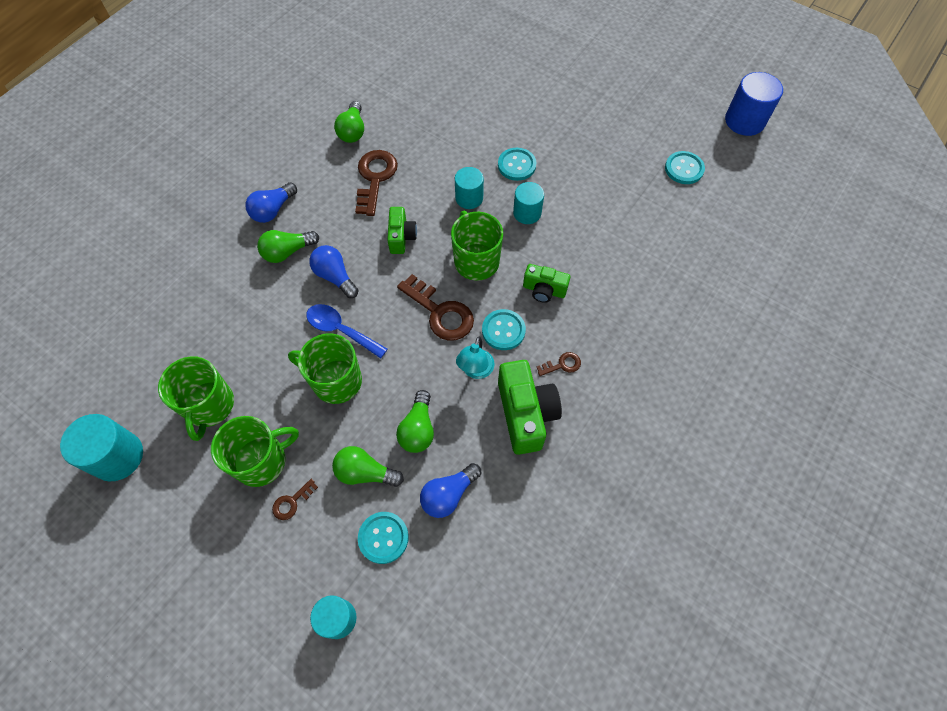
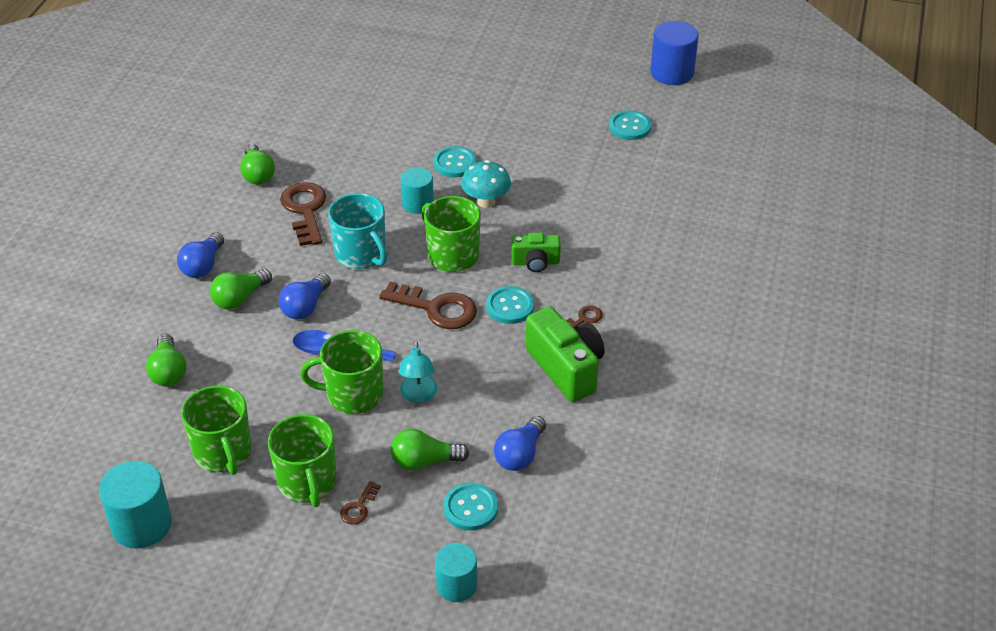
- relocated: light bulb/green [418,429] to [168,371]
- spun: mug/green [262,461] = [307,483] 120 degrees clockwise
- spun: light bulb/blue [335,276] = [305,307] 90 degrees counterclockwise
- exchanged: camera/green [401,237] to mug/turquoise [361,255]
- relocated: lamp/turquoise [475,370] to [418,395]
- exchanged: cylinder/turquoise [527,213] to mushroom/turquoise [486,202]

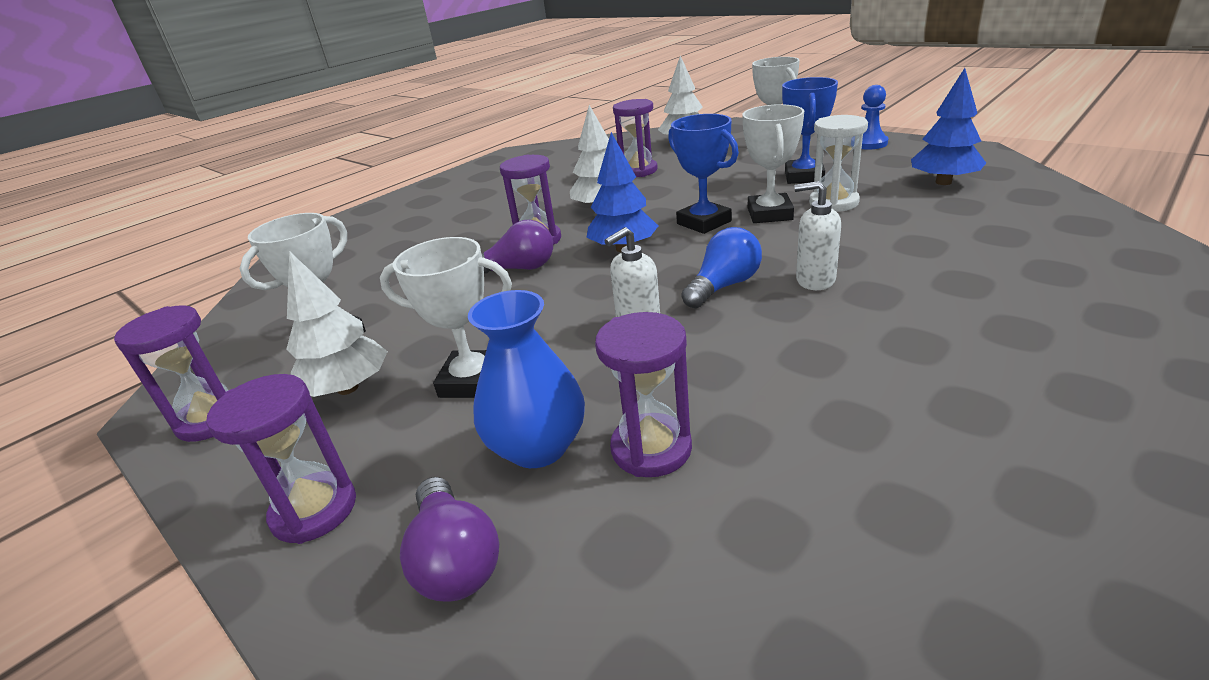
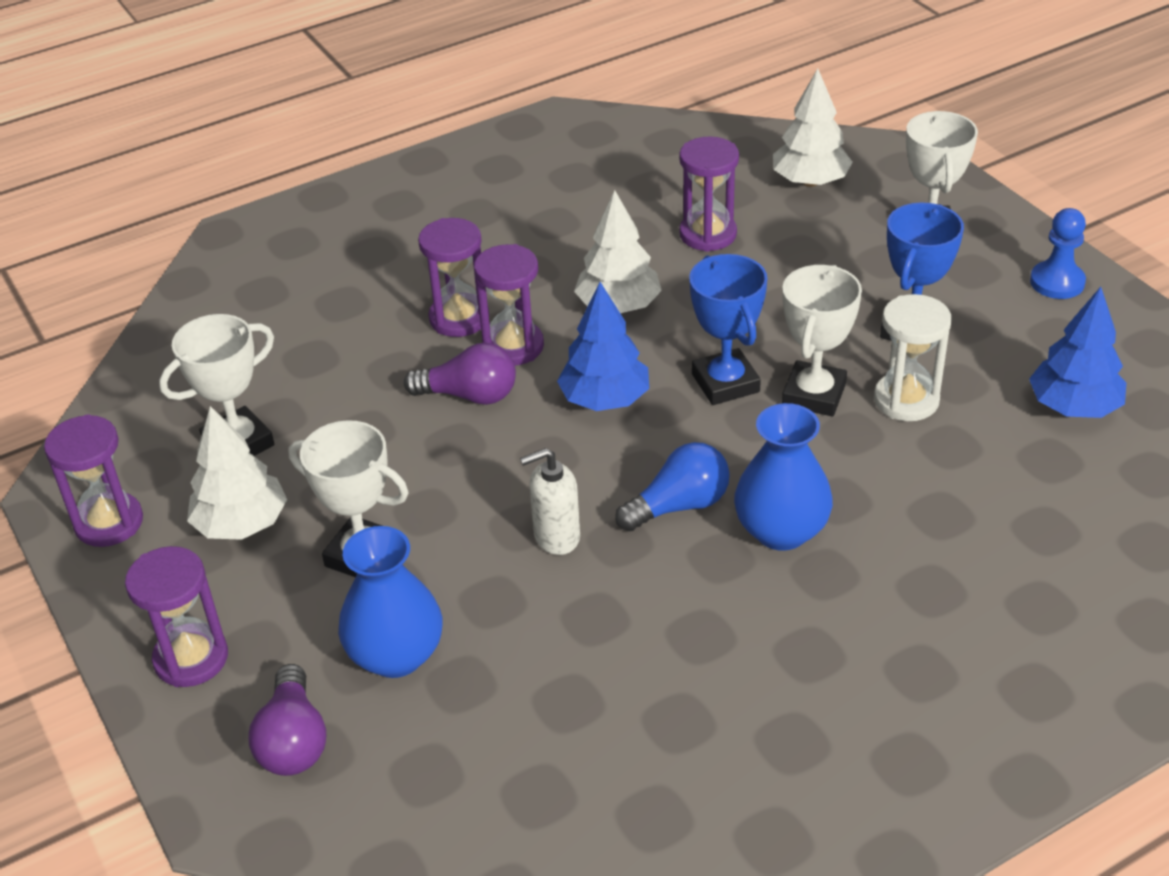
- relocated: hourglass/purple [651,449] to [459,318]
- exchanged: soap dispenser/white [815,280] to vase/blue [781,531]

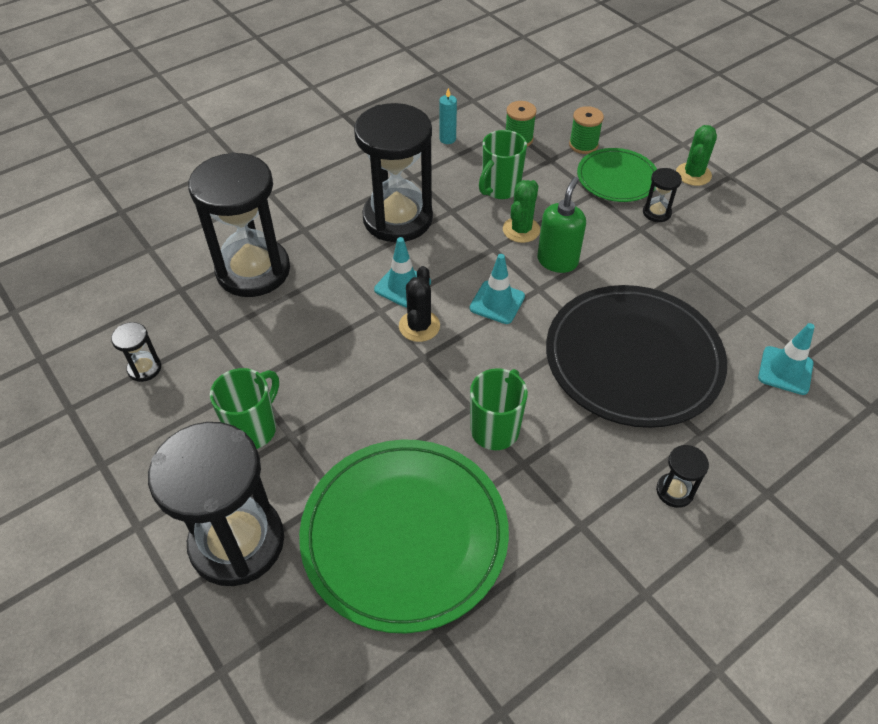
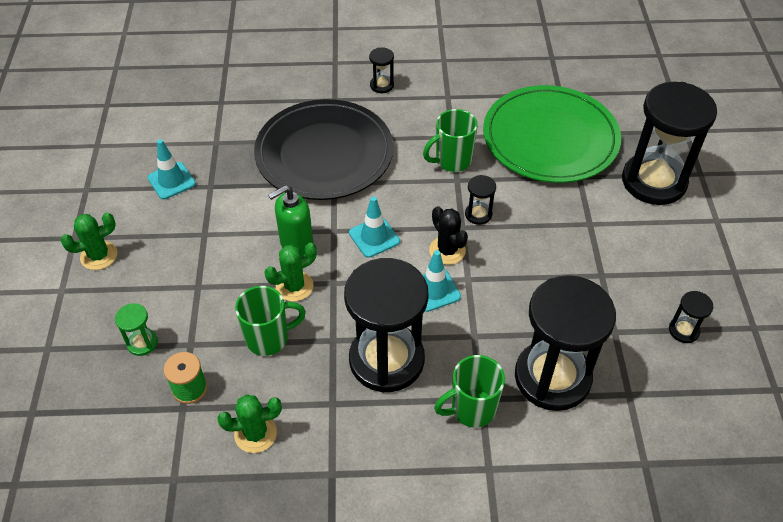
- exchanged: spool/green [583,145] to hourglass/green [142,343]
- relocated: traffic cone/turquoise [785,370] to [171,181]
- exchanged: candle/turquoise [447,139] to cactus/green [255,434]
- spun: cactus/black [419,326] = [447,250] 75 degrees counterclockwise
- relocated: mug/green [253,429] to [471,409]
- relocated: hourglass/black [656,212] to [478,214]
- missing: plate/green [617,178]

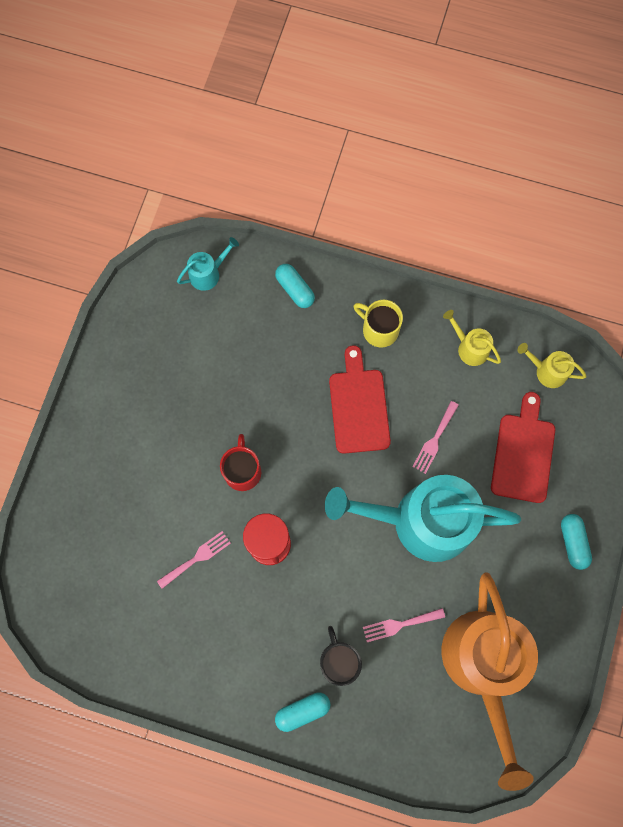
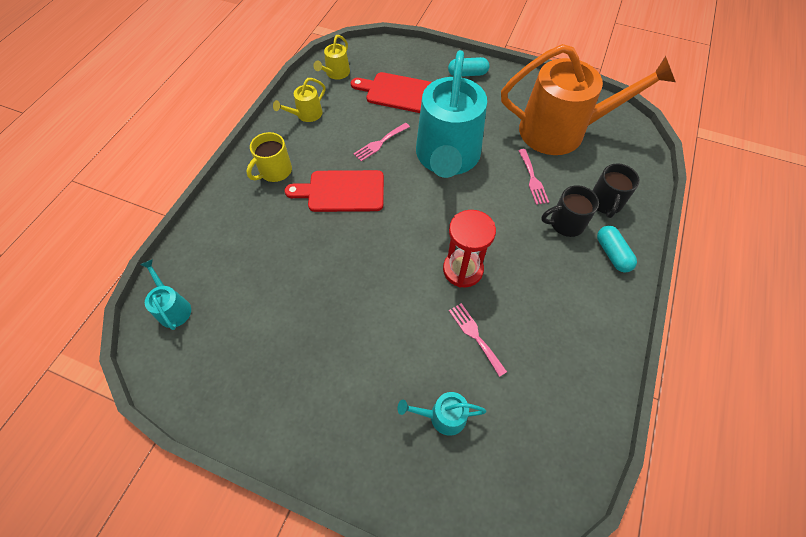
- spun: fork/pink [434,440] = [380,143] 105 degrees clockwise
- appeared: watering can/turquoise [443,416]
- appeared: mug/black [605,203]
- missing: mug/red [242,471]
- missing: capsule/turquoise [295,289]

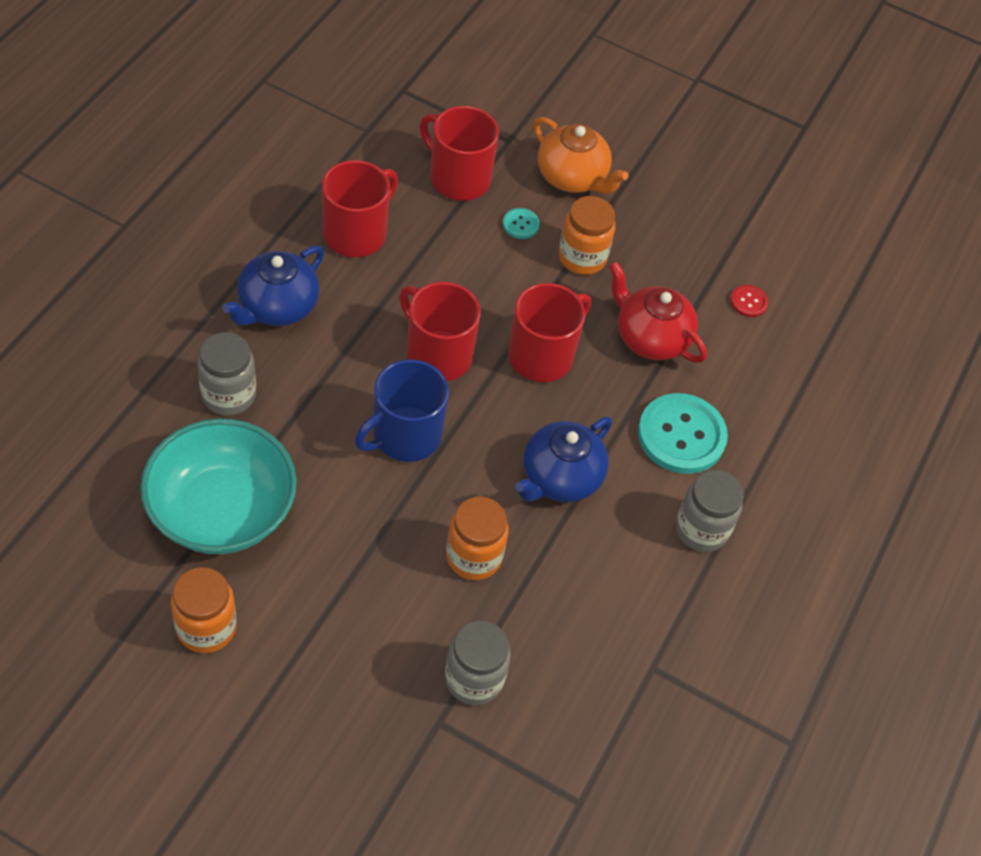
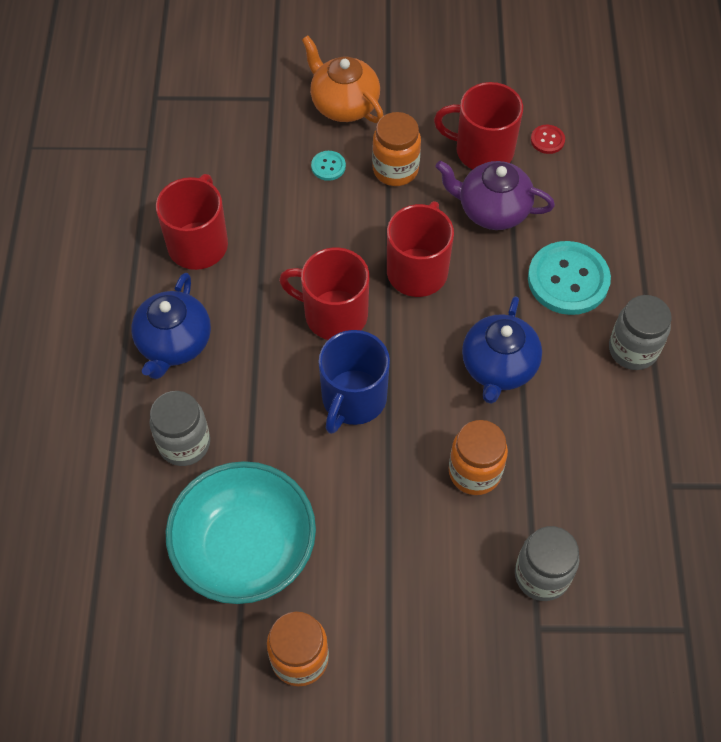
- spun: teapot/orange [572,177] = [343,104] 150 degrees counterclockwise
- relocated: mug/red [458,178] to [482,150]
- colour: teapot/red [650,338] to teapot/purple [492,210]

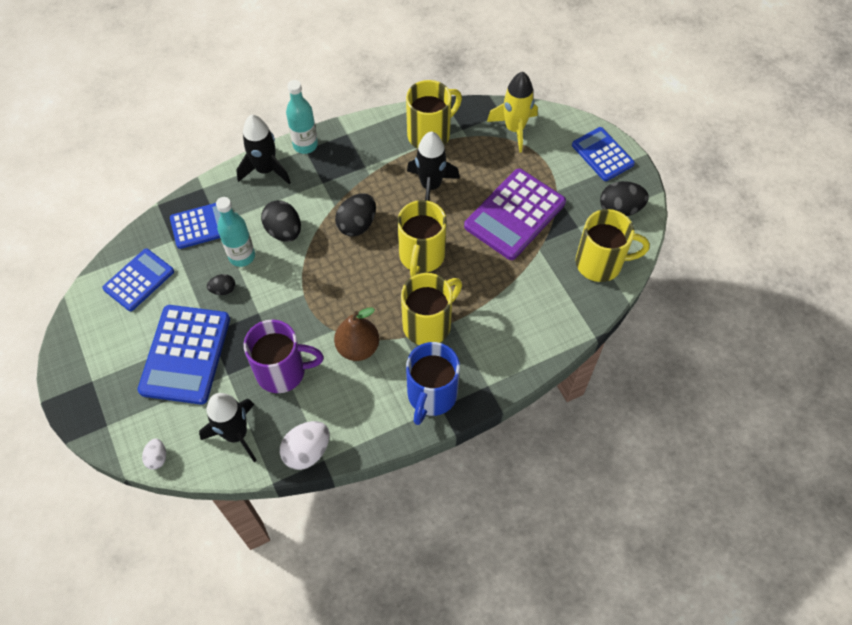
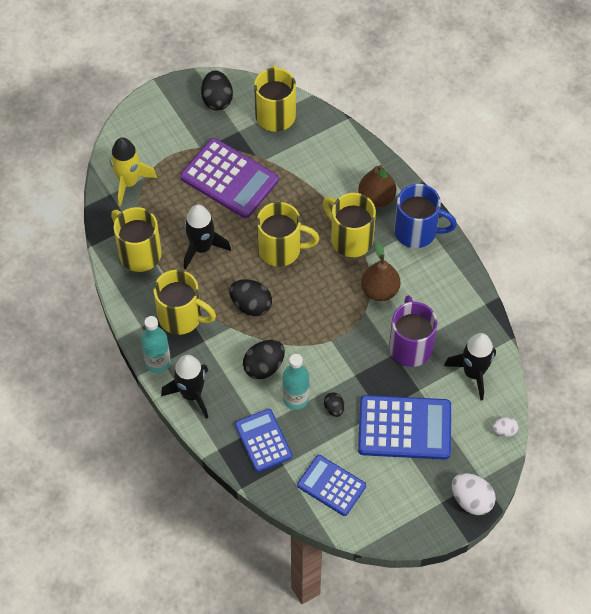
- appeared: mug/yellow [181,317]
- appeared: pear/brown [376,198]
- relocated: egg/white [307,451] to [471,500]
- missing: calculator/blue [602,154]

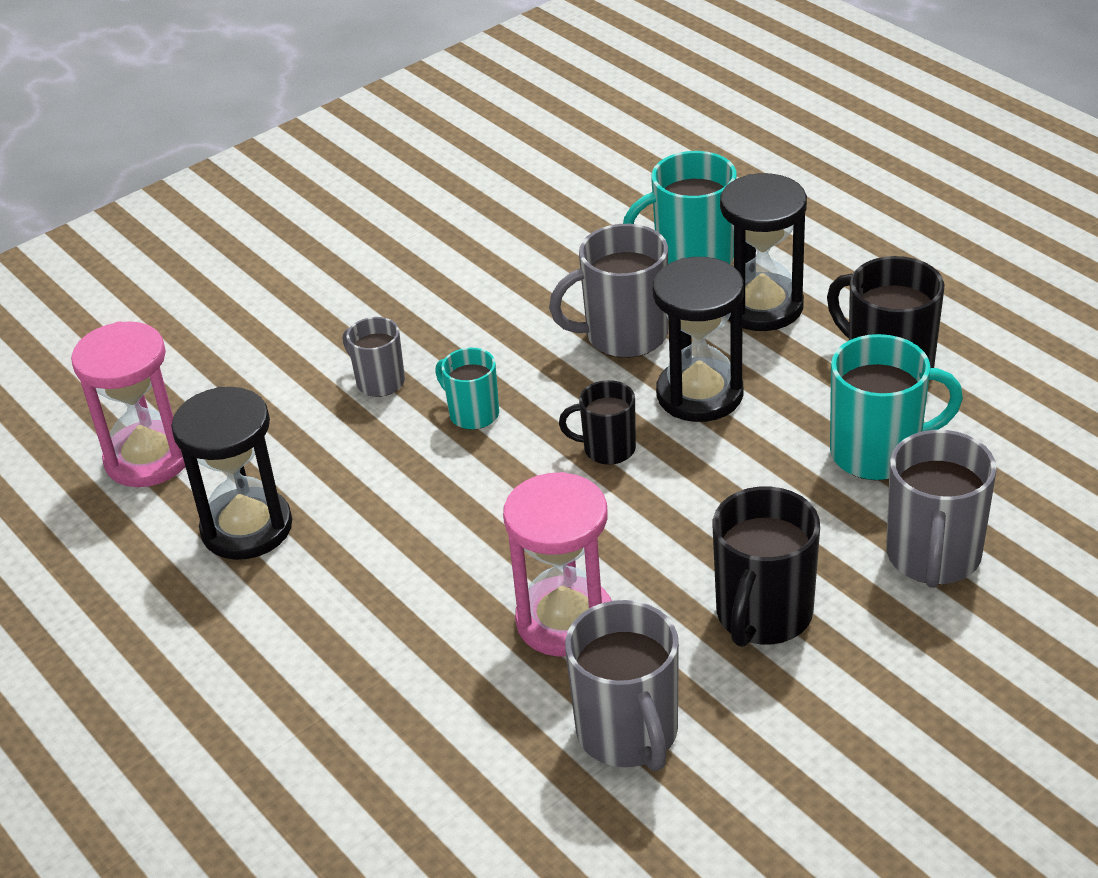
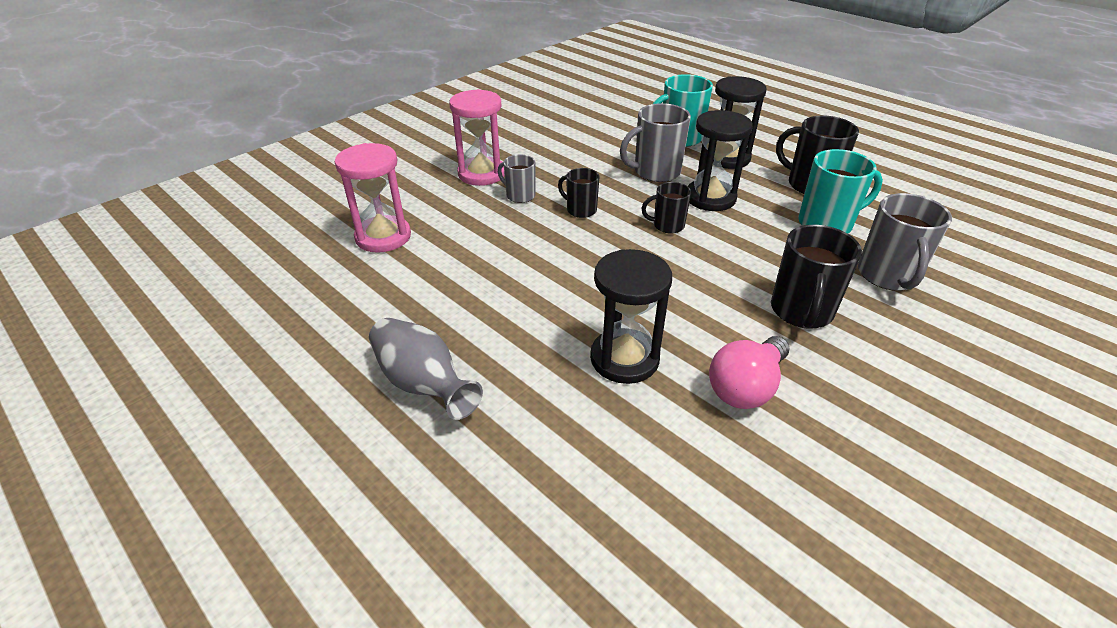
- appeared: vase/grey [423,384]
- relocated: hourglass/pink [565,620] to [482,174]
- colour: mug/turquoise [473,414] to mug/black [580,210]
- relocated: hourglass/black [247,528] to [624,359]
- exchanged: mug/grey [628,733] to light bulb/pink [746,387]

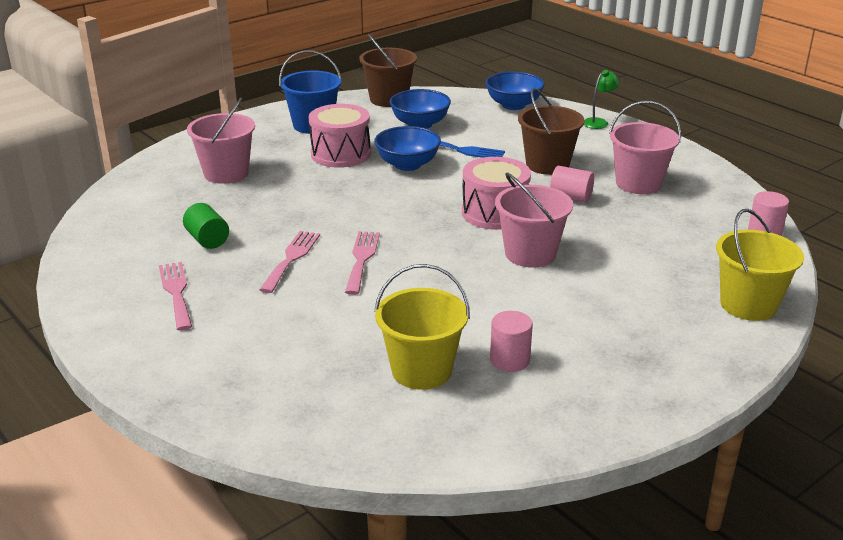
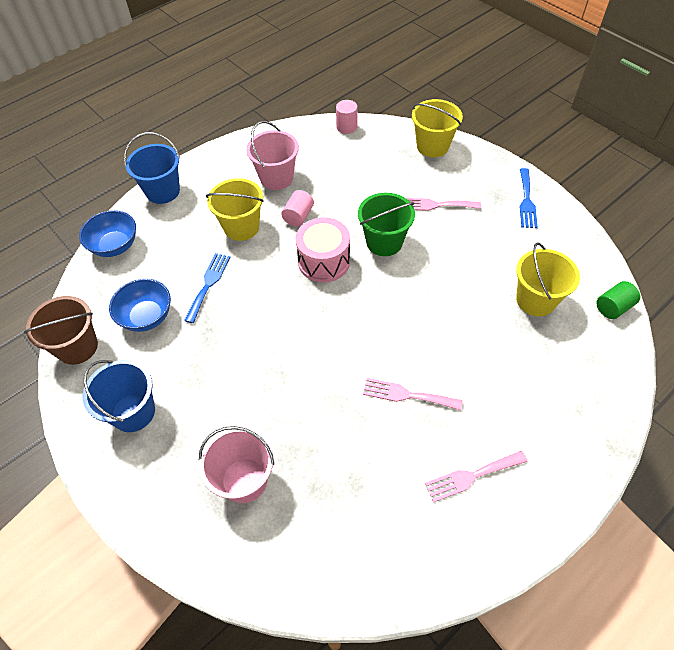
- exchanged: lamp/green [599,122] to bucket/blue [163,191]
- colour: bucket/brown [547,164] to bucket/yellow [241,227]
- colour: bucket/pink [530,254] to bucket/green [384,242]
- relocated: fork/pink [362,259] to [435,205]
- appeared: fork/blue [526,201]
- relocated: cylinder/green [207,240] to [613,307]
- missing: drum/pink [340,154]
- missing: bowl/blue [407,165]
- missing: cylinder/pink [509,360]

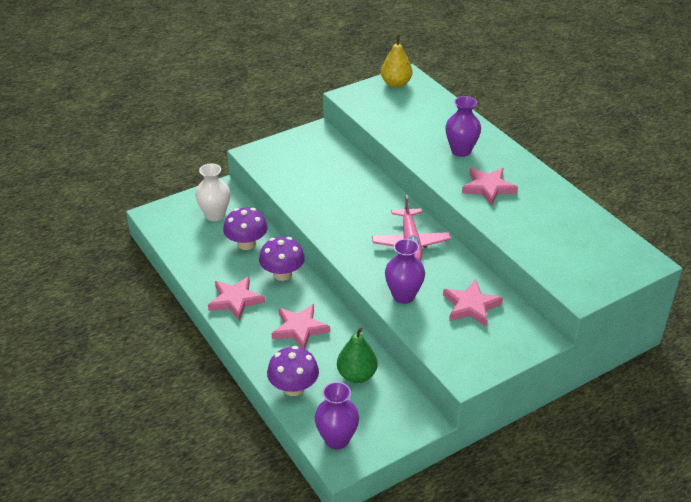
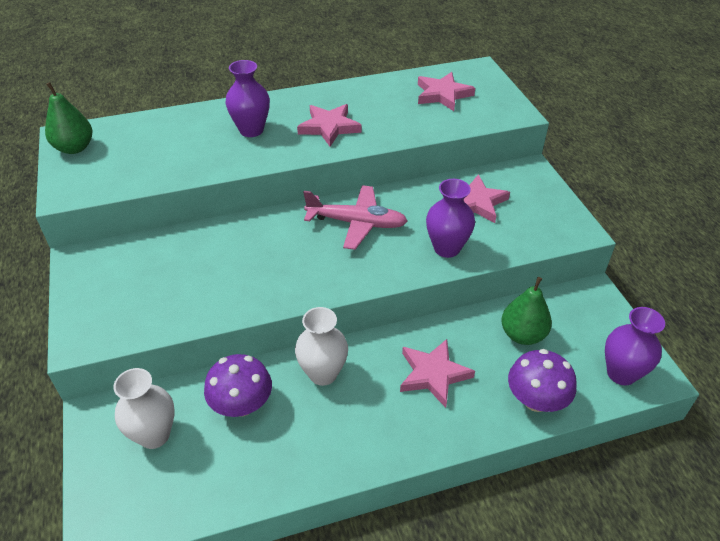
- colour: pear/yellow [396,84] to pear/green [74,148]
- exchanged: mushroom/purple [282,274] to vase/white [323,373]
- relocated: star/pink [235,300] to [442,94]

